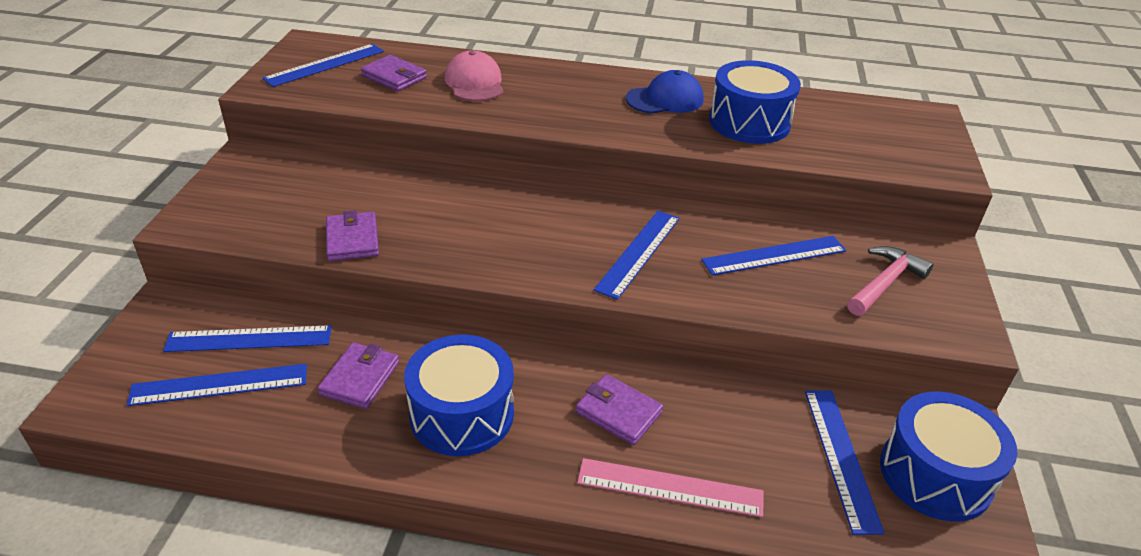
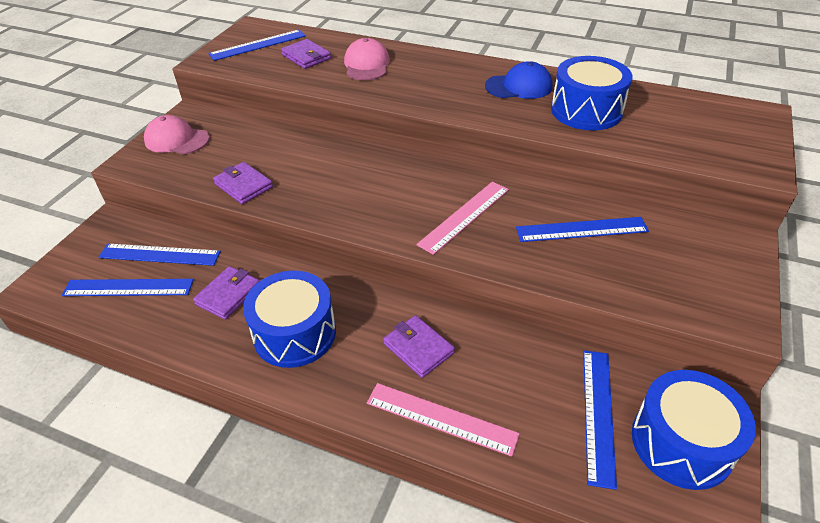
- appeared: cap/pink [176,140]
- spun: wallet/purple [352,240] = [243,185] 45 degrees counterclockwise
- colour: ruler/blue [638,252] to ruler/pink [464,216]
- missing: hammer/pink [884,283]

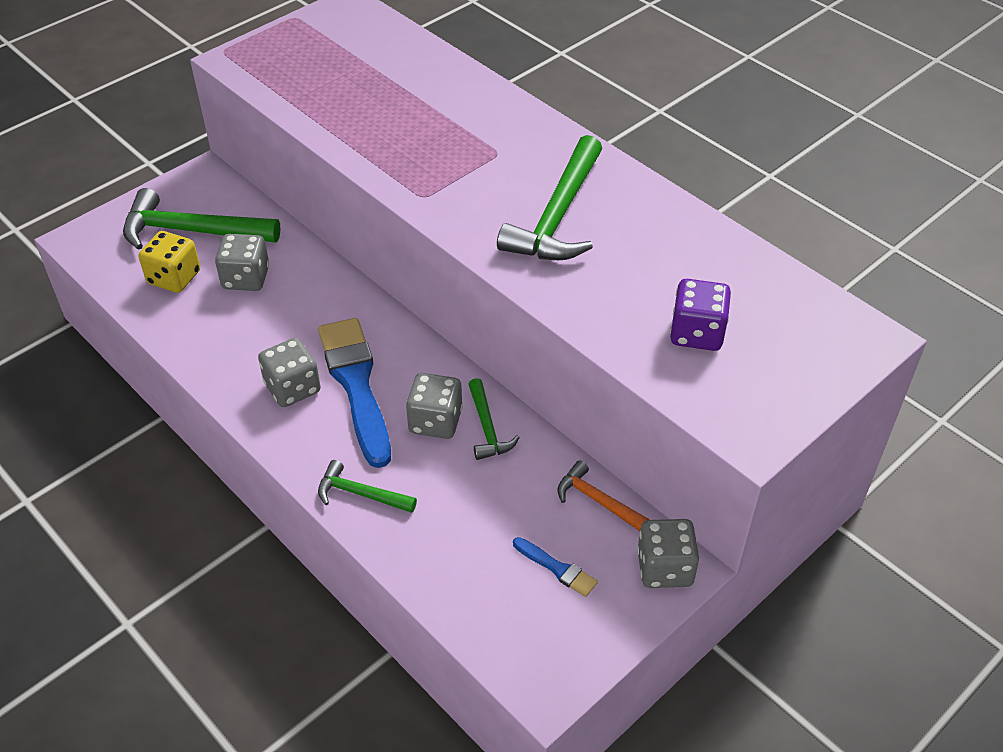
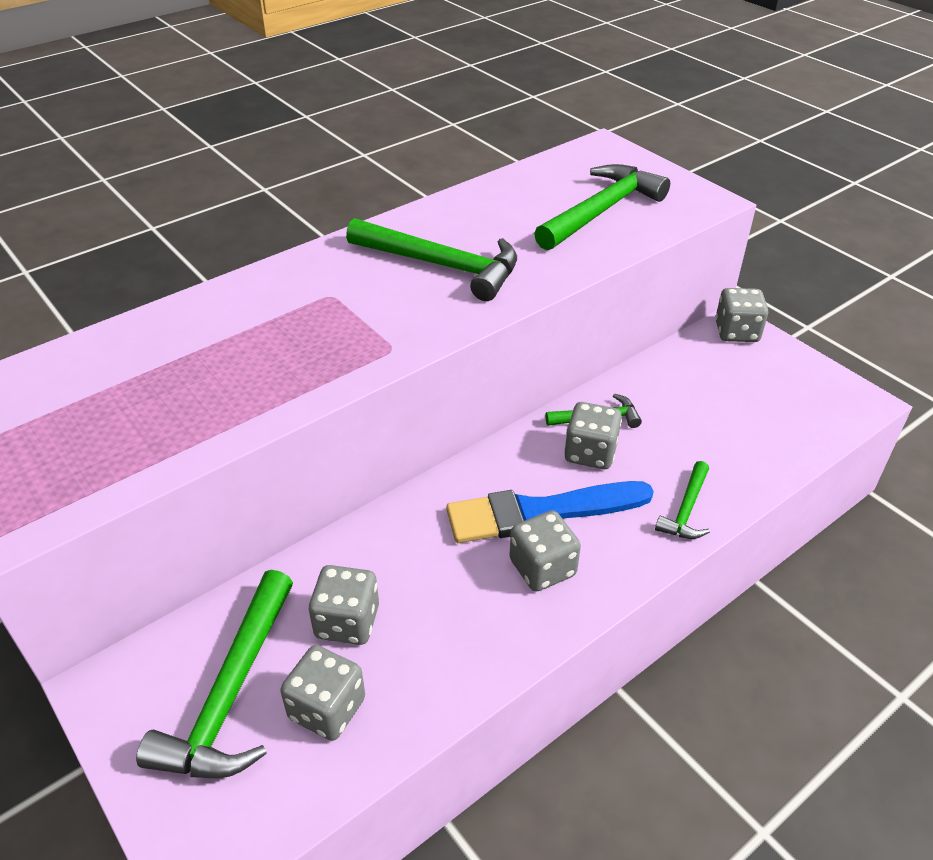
- colour: dice/yellow [174,277] to dice/grey [327,709]
- exchanged: dice/purple [697,333] to hammer/green [601,211]
- missing: brush/blue [557,568]
- missing: hammer/orange [598,501]

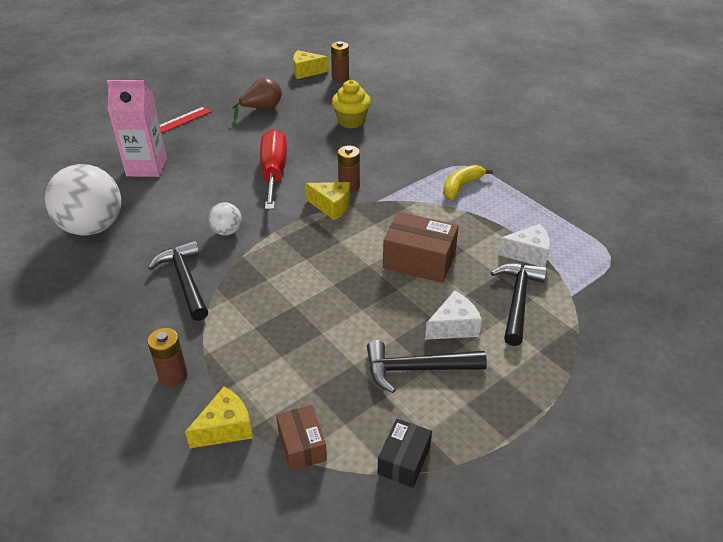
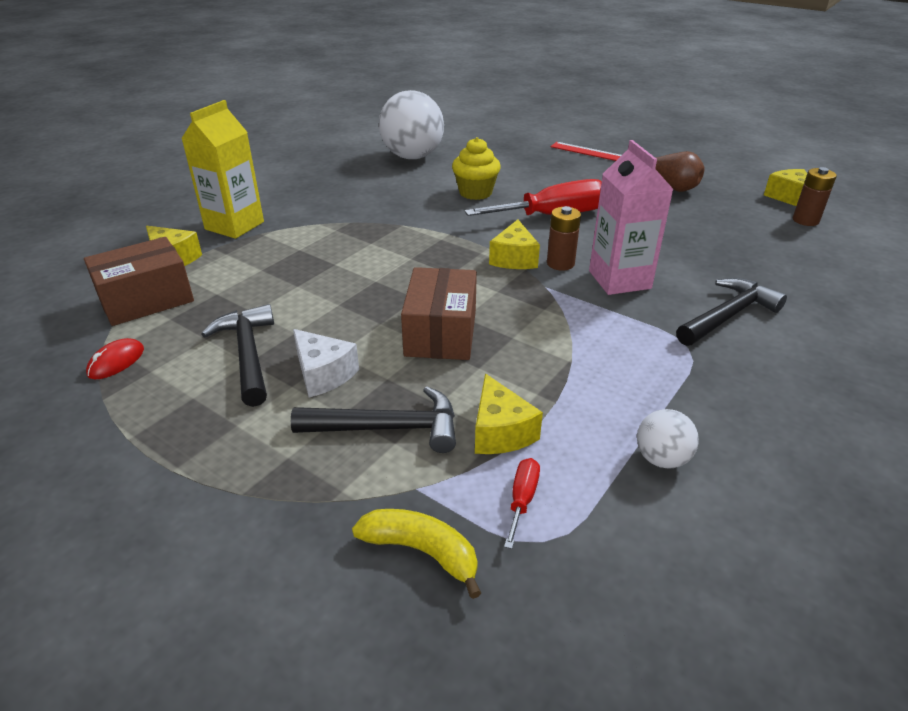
- size: box/brown [302,445] = [146,300] x1.63
- exchanged: box/black [404,460] to mouse/red [116,362]
- exchanged: battery/brown [173,376] to carton/yellow [234,225]
- relocated: banana/yellow [461,186] to [421,551]
- relocated: cupcake/yellow [351,121] to [475,192]
- colour: cheese/white [528,254] to cheese/yellow [500,432]
- appeared: screwdriver/red [522,499]
- relocated: carton/pink [146,167] to [619,280]
- relocated: ball/white [227,231] to [661,459]
- relocated: hammer/black [185,280] to [728,315]

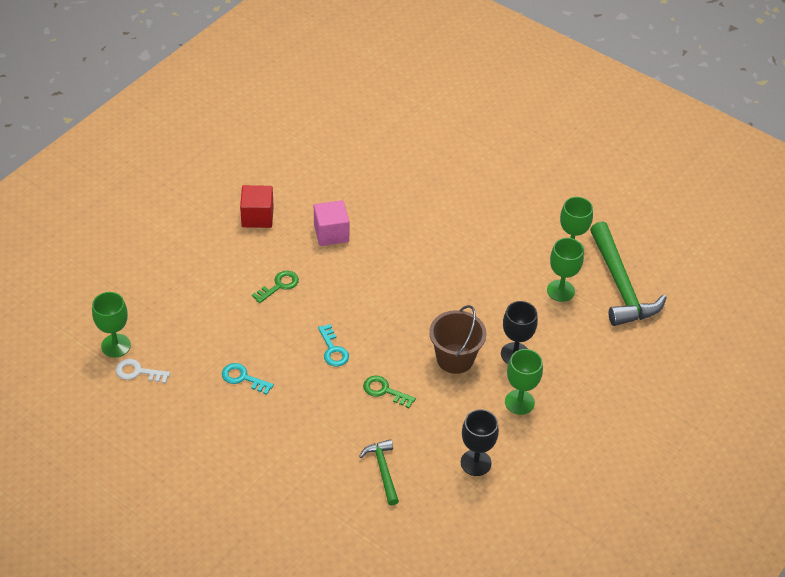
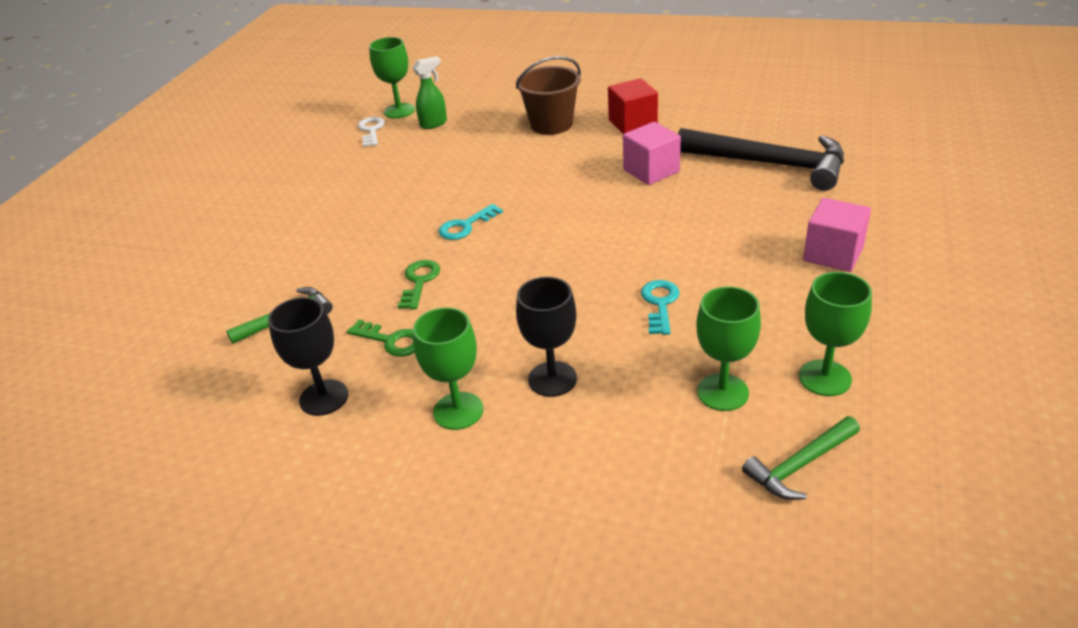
- relocated: key/green [279,286] to [391,340]
- appeared: spray bottle/green [434,124]
- relocated: bucket/brown [455,359] to [551,124]
- relocated: key/turquoise [243,378] to [660,304]
- appeared: hammer/black [769,164]
- size: hammer/green [620,285] = [800,465] x0.52
- appeared: cube/pink [833,254]

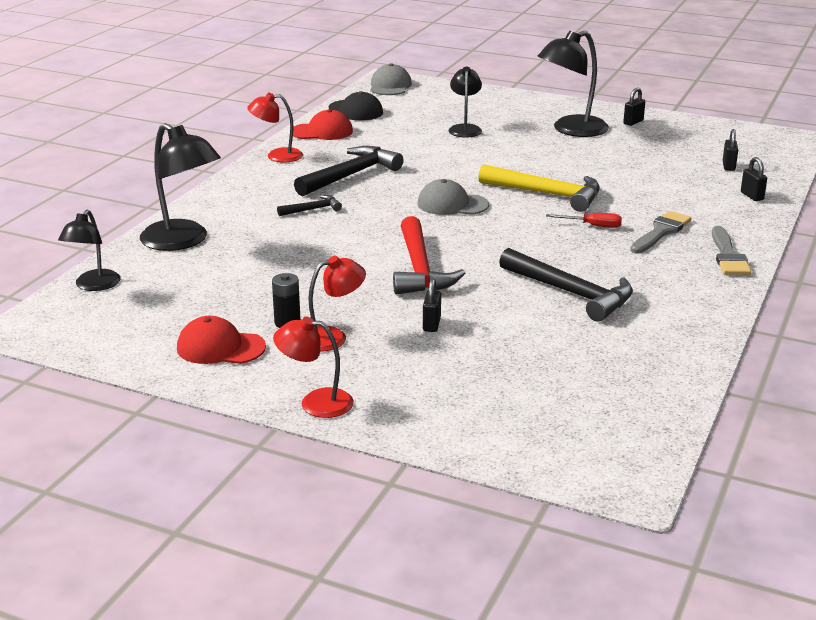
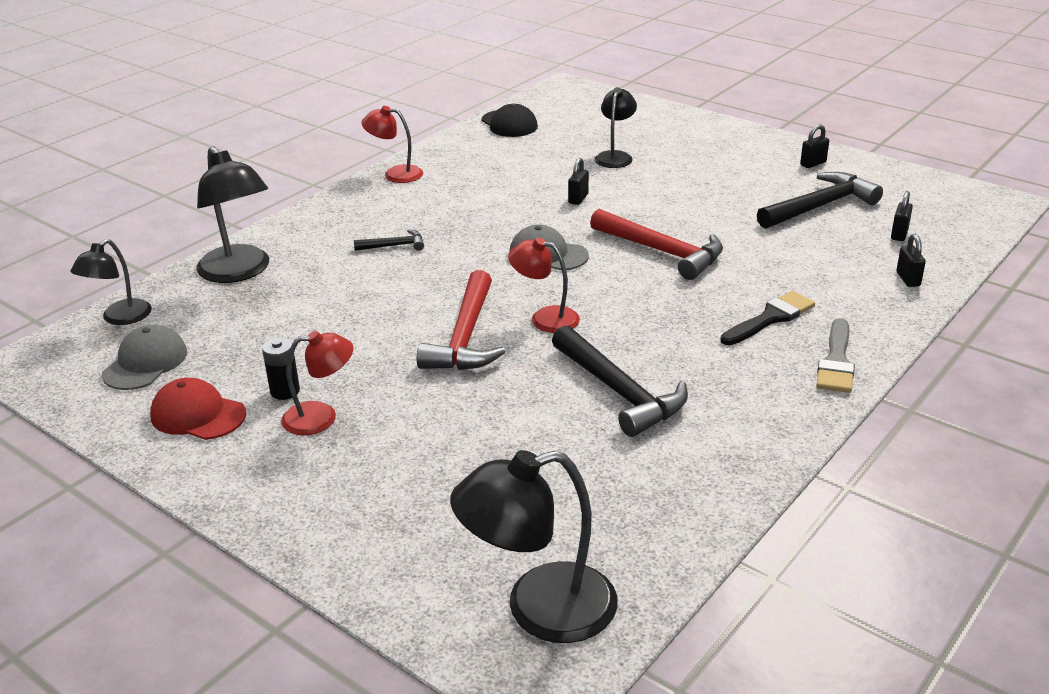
- relocated: cap/grey [390,86] to [145,363]
- relocated: lamp/black [571,130] to [539,609]
- relocated: lamp/red [315,402] to [545,318]
- relocated: padlock/black [431,324] to [578,199]
- colour: hammer/yellow [547,194] to hammer/red [662,252]
- colour: brush/grey [661,232] to brush/black [770,318]
- relocated: hammer/black [351,175] to [820,206]
- missing: cap/red [322,132]
- missing: screwdriver/red [593,226]

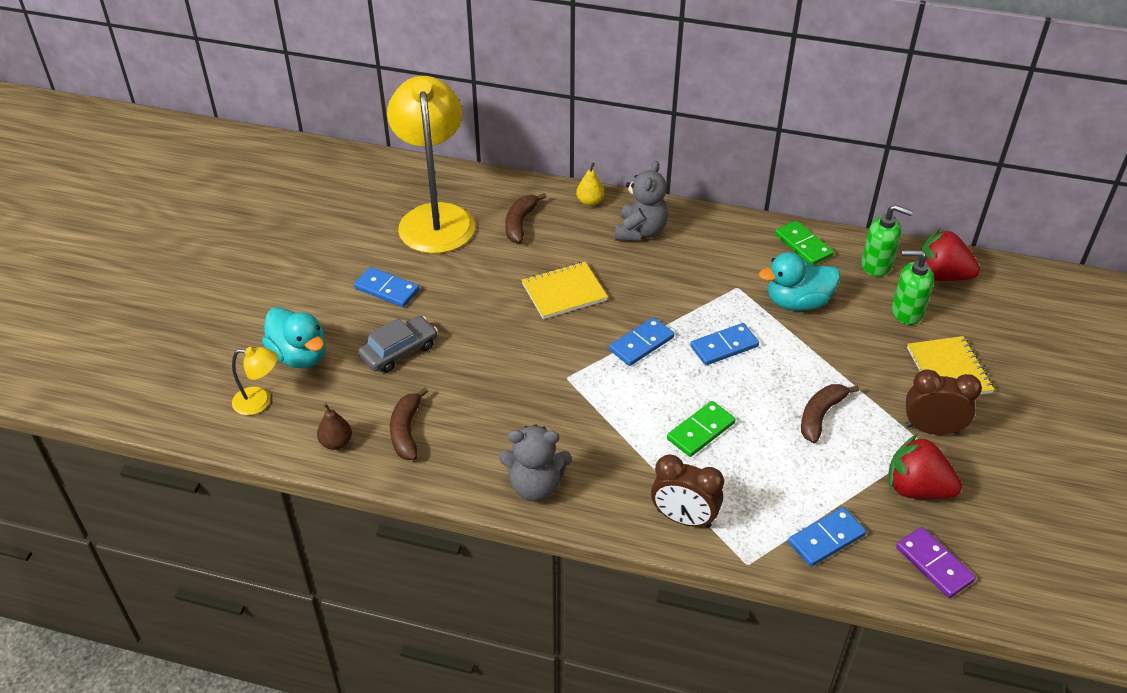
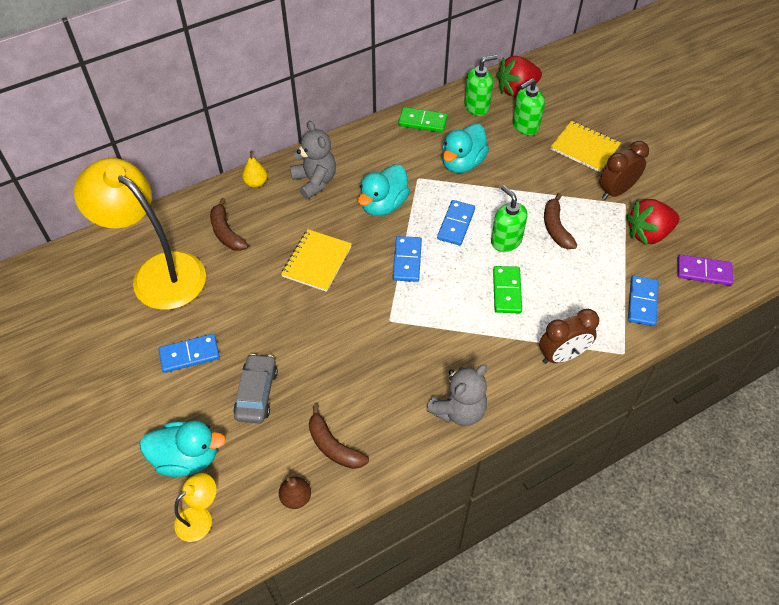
- appeared: duck/turquoise [383,205]
- appeared: soap dispenser/green [506,241]

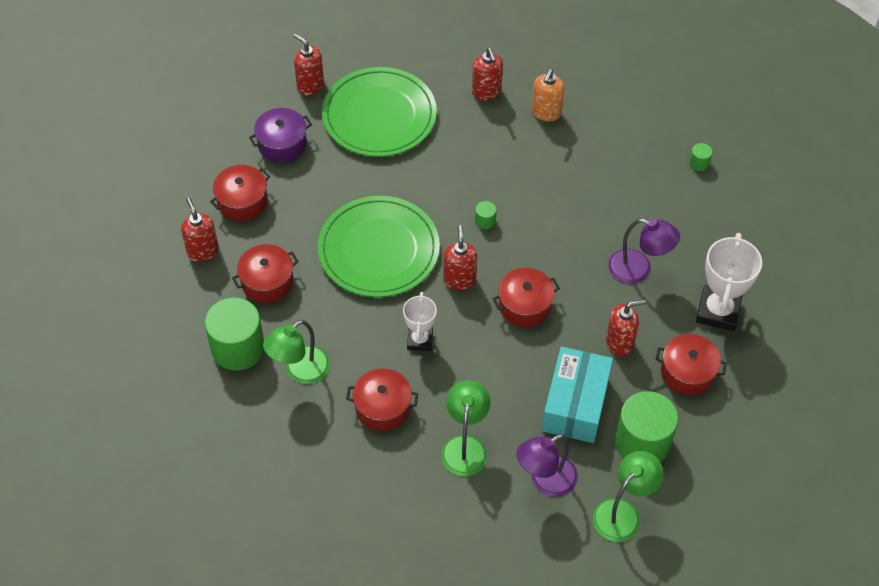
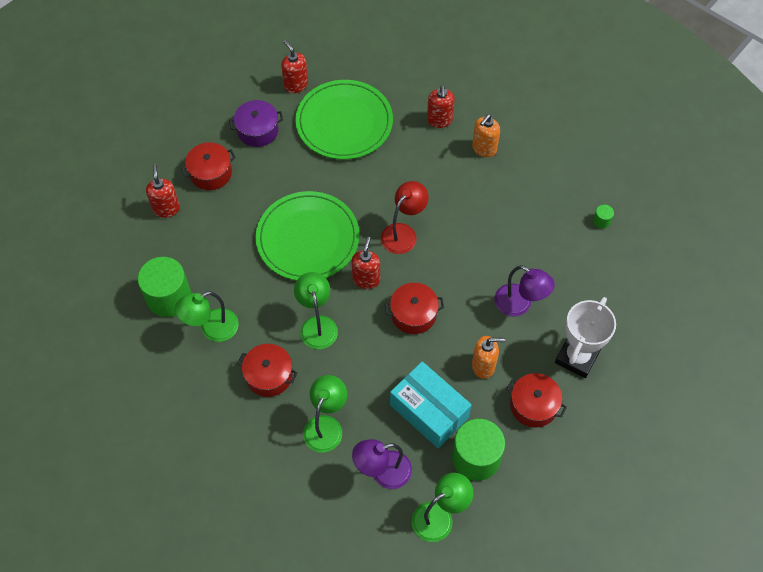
- exchanged: trophy/white [420,340] to lamp/green [317,324]
- exchanged: cylinder/green [485,221] to lamp/red [403,233]
- spun: box/turquoise [575,404] = [429,411] 75 degrees counterclockwise
- colour: soap dispenser/red [620,343] to soap dispenser/orange [483,366]
- missing: pot/red [267,282]

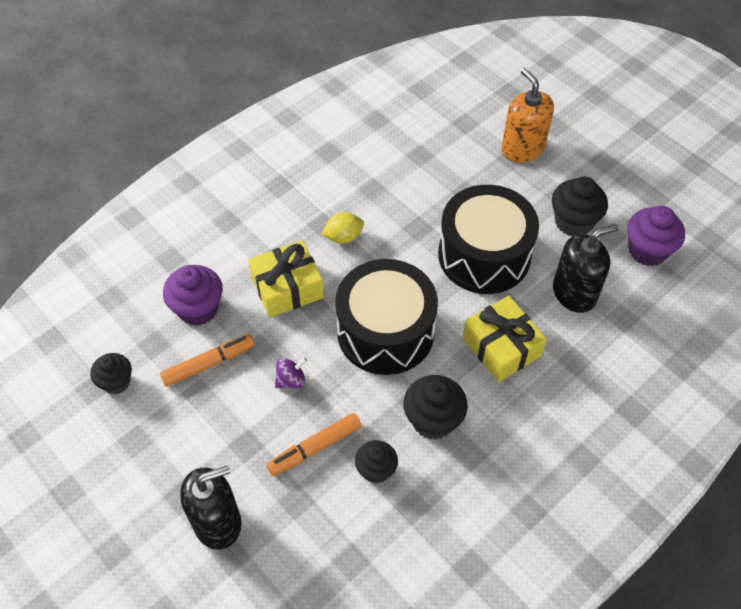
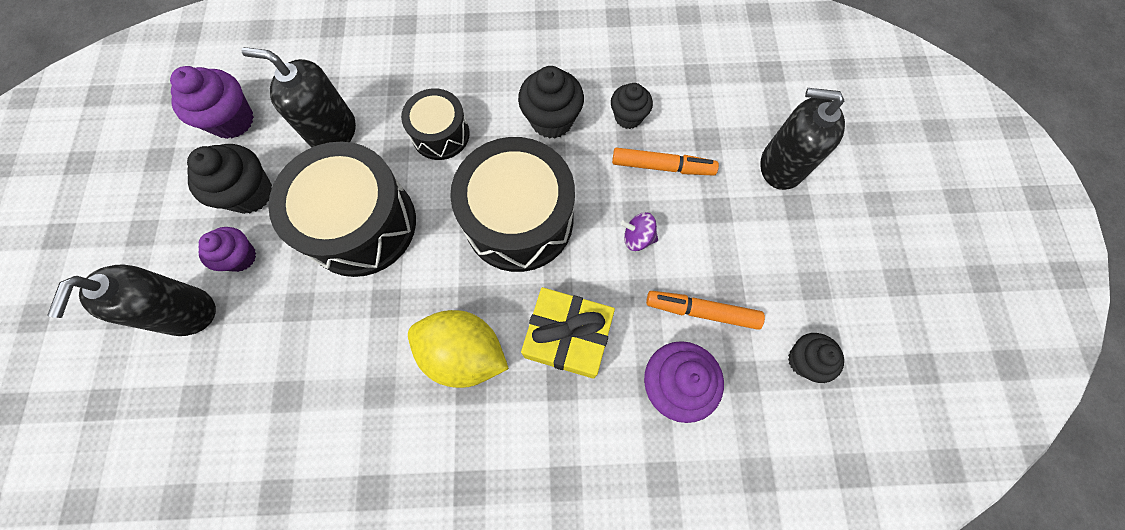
- colour: soap dispenser/orange [522,149] to soap dispenser/black [187,312]
- appeared: cupcake/purple [241,257]
- exchanged: gift/yellow [501,347] to drum/black [440,134]
- size: lemon/yellow [343,237] = [464,353] x1.76

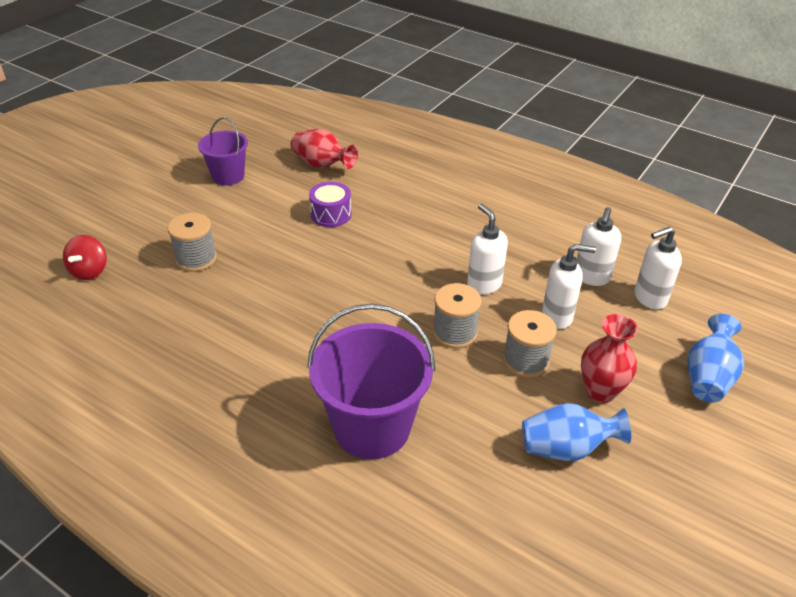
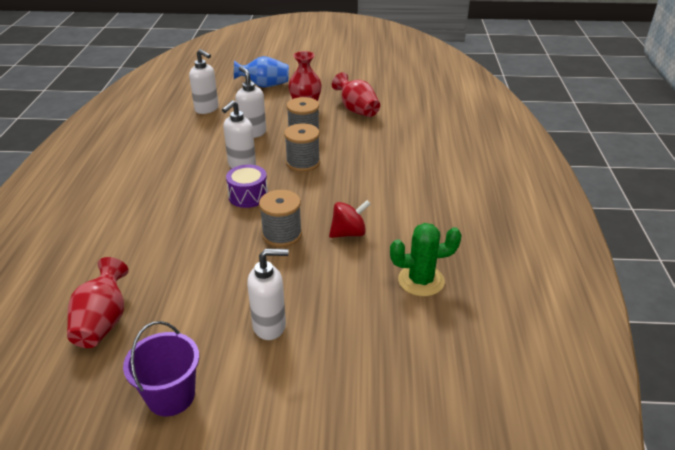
- relocated: drum/purple [331,214] to [248,196]
- relocated: soap dispenser/white [591,277] to [270,326]
- relocated: spool/grey [196,258] to [282,234]
- relocated: spinning top/red [89,271] to [349,233]
- colour: vase/blue [566,448] to vase/red [357,110]
- appeared: cactus/green [421,281]
- missing: bucket/purple [372,427]

